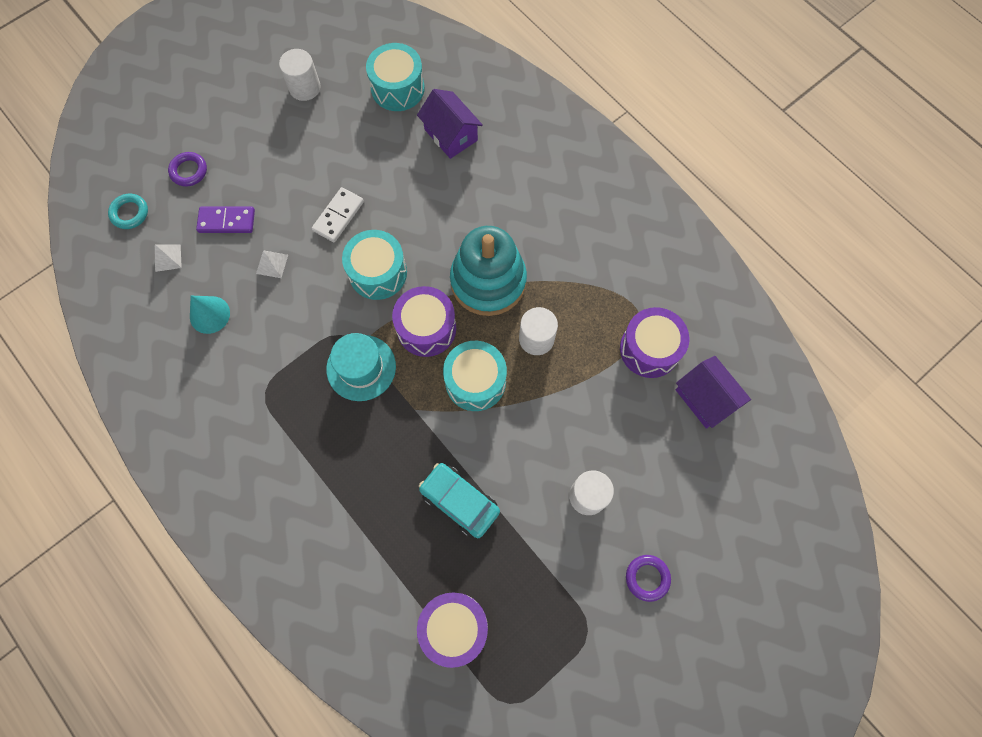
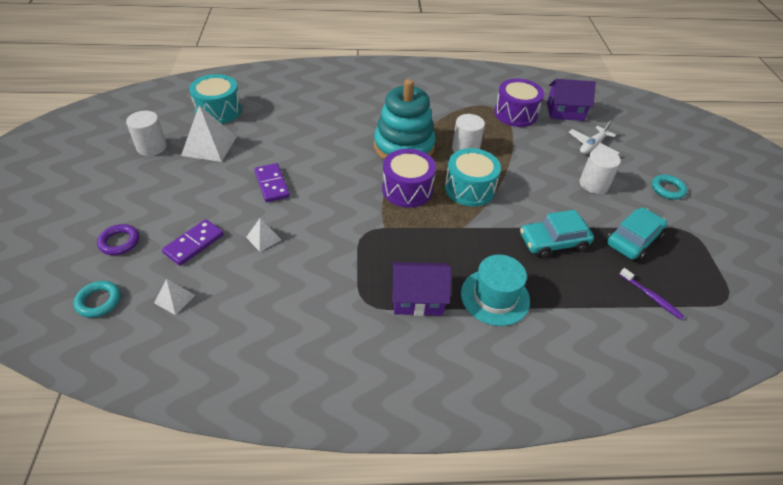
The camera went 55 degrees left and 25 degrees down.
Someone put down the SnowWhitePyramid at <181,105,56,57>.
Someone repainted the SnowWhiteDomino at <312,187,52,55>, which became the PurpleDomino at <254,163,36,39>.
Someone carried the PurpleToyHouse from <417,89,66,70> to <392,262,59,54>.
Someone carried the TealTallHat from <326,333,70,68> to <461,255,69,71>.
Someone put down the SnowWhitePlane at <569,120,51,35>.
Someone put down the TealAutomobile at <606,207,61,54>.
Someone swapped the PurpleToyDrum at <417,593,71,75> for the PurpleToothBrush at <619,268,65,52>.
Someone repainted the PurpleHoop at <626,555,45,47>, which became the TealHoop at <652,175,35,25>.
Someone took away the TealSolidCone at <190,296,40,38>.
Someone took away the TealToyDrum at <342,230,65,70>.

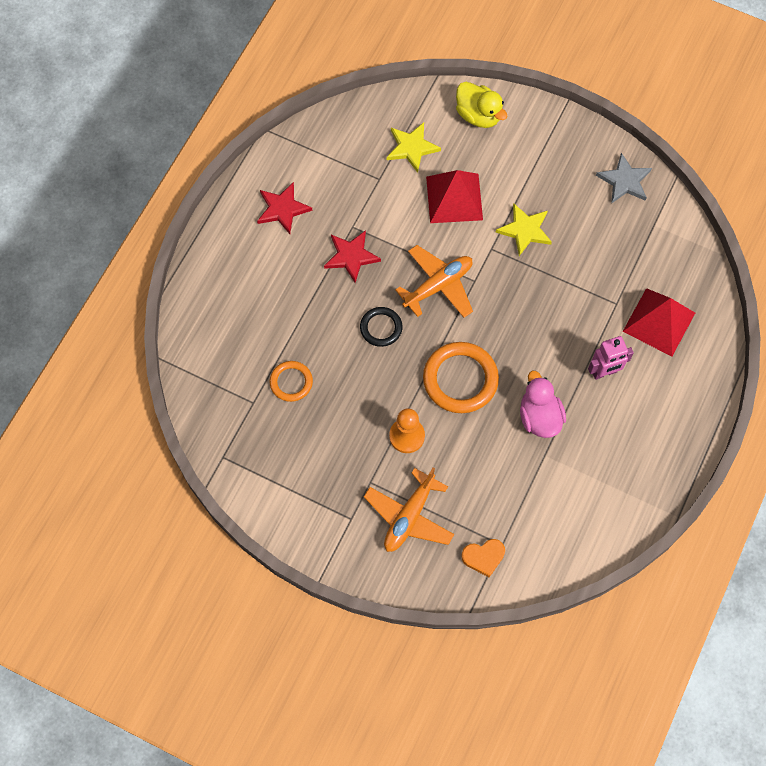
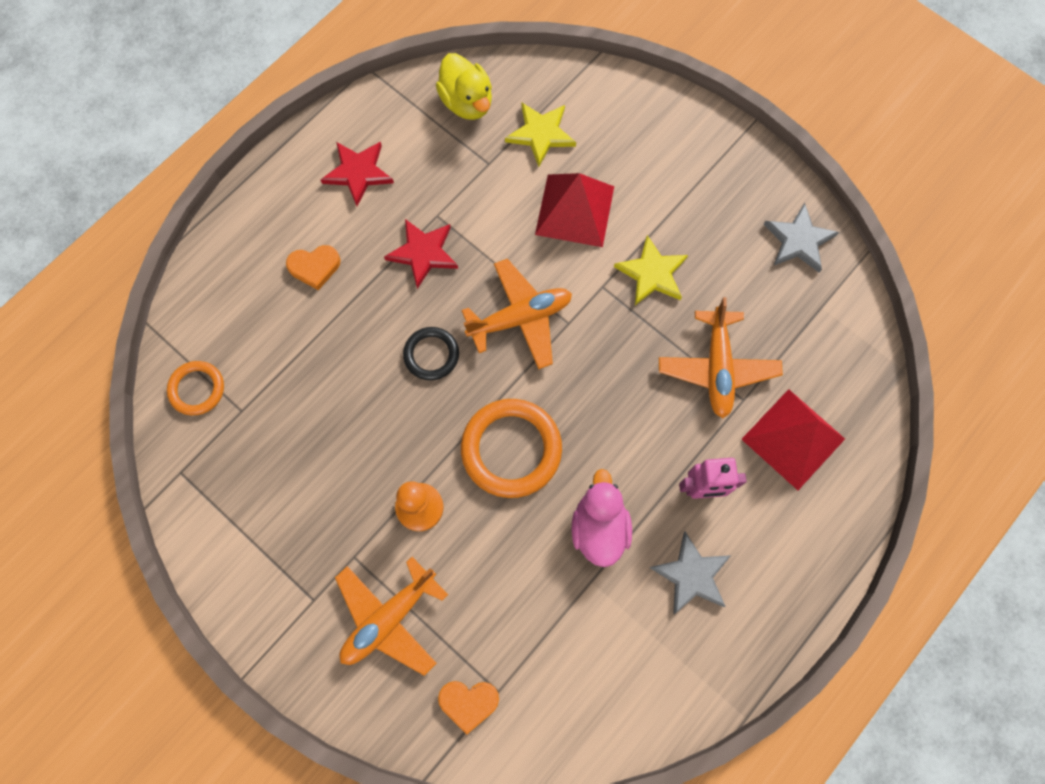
The camera went 15 degrees right and 5 degrees up.
Someone carried the OrangeHoop from <269,361,44,41> to <167,361,57,54>.
Someone put down the OrangeLoveHeart at <286,245,55,45>.
Someone carried the BrightYellowDuck from <456,82,51,46> to <436,53,56,67>.
Someone put down the GreyFivePointedStar at <650,532,81,82>.
Someone put down the OrangePlane at <659,297,124,121>.

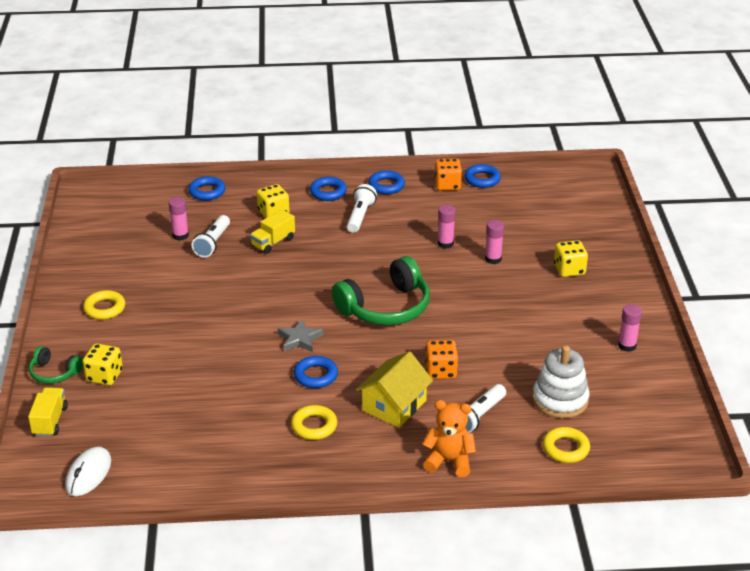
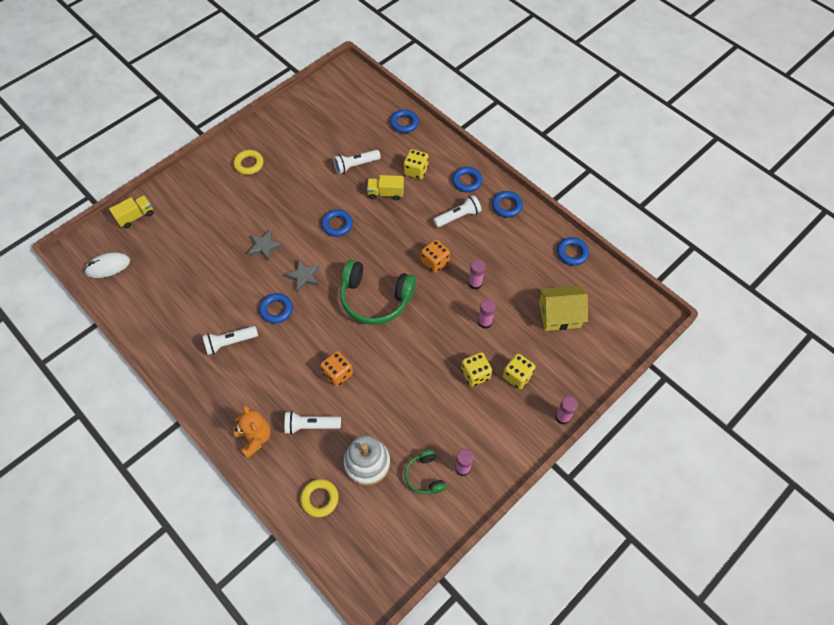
The camera went 50 degrees right and 25 degrees up.
Someone swapped the BrightYellowHoop at <291,405,46,35> for the SnowWhitePocketTorch at <202,326,56,29>.
Someone put down the GreyFivePointedStar at <248,230,35,31>.
Someone put down the CobaltHoop at <321,209,32,28>.
Someone carried the LeafGreenOverEarHeadphones from <29,346,54,38> to <405,450,41,44>.
Someone carried the OrangeGameDie from <434,158,28,33> to <421,239,29,34>.
Someone carried the BrightYellowGameDie from <83,343,40,42> to <461,352,31,35>.
Someone carried the BrightYellowToyHouse from <356,351,77,77> to <539,285,49,46>.
Someone carried the RosePinkStickOfGlue from <169,197,20,44> to <555,396,23,28>.

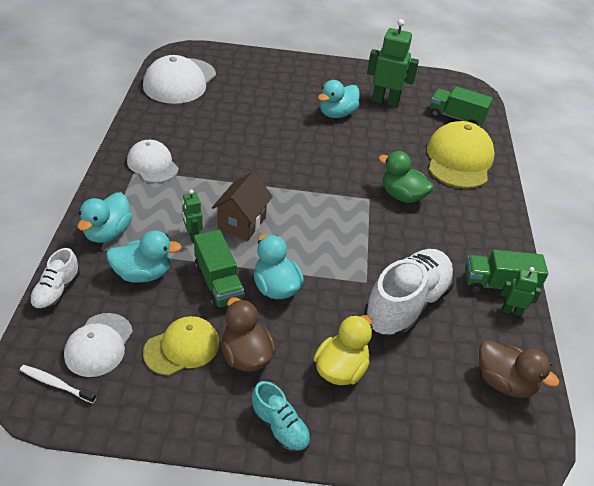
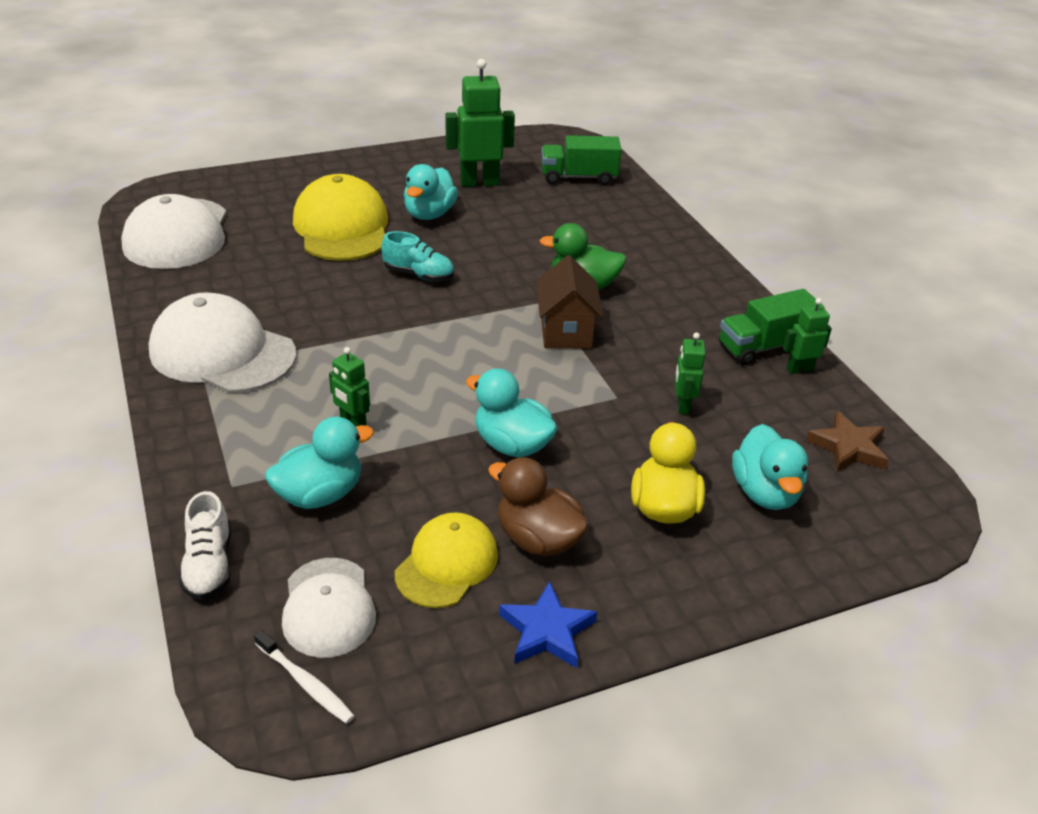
The camera went 25 degrees left and 5 degrees down.
Someone scaled the SnowWhitePeakedCap at <127,140,52,43> by 1.62.
Someone rotated the SnowWhiteToothBrush at <20,365,76,39> by 135 degrees counterclockwise.
Someone carried the BrightYellowPeakedCap from <427,121,68,68> to <293,174,95,87>.
Someone carried the TealLaceUpShoe from <252,381,59,72> to <381,231,73,51>.
Someone put down the CobaltFivePointedStar at <499,581,98,87>.
Someone carried the RussetToyHouse from <212,172,61,69> to <536,255,67,94>.
Someone swapped the SnowWhiteLaceUpShoe at <364,249,90,89> for the LeafGreenRobot at <675,332,31,83>.
Someone carried the TealDuck from <77,192,55,51> to <732,424,76,86>.
Someone swapped the RussetDuck at <479,340,80,58> for the RussetFivePointedStar at <806,411,83,61>.
Someone took away the LeafGreenToyTruck at <194,230,51,79>.

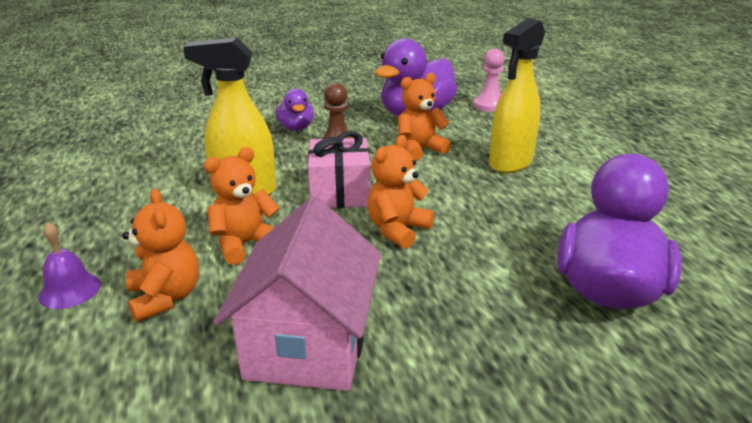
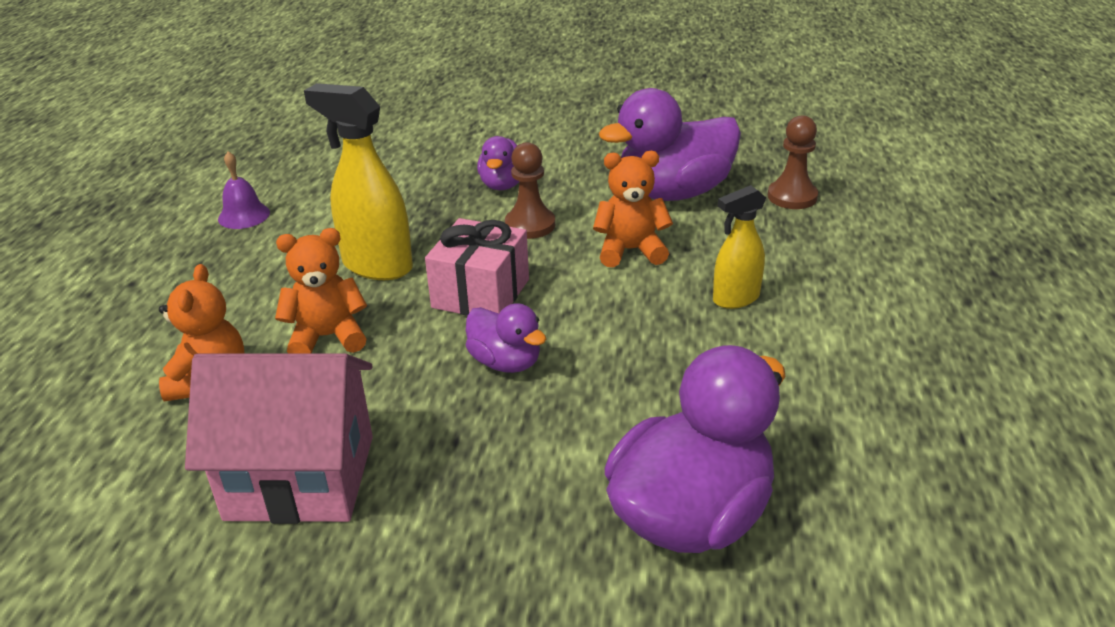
The camera went 25 degrees right and 5 degrees up.
Someone rotated the RosePinkToyHouse at <214,196,167,195> by 60 degrees clockwise.
Someone carried the PurpleBell from <39,222,62,87> to <218,151,52,78>.
Someone swapped the OrangeTeddy at <367,135,67,114> for the PurpleDuck at <466,303,80,70>.
Someone scaled the BrightYellowSprayCleaner at <489,18,56,155> by 0.62.
Someone repainted the RosePinkPawn at <473,48,32,64>, which became the RussetPawn at <768,115,50,94>.

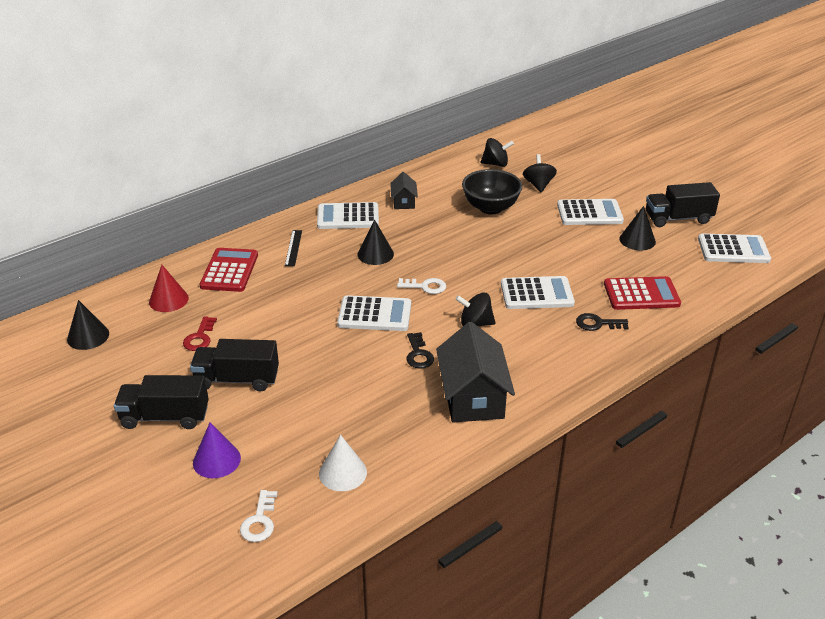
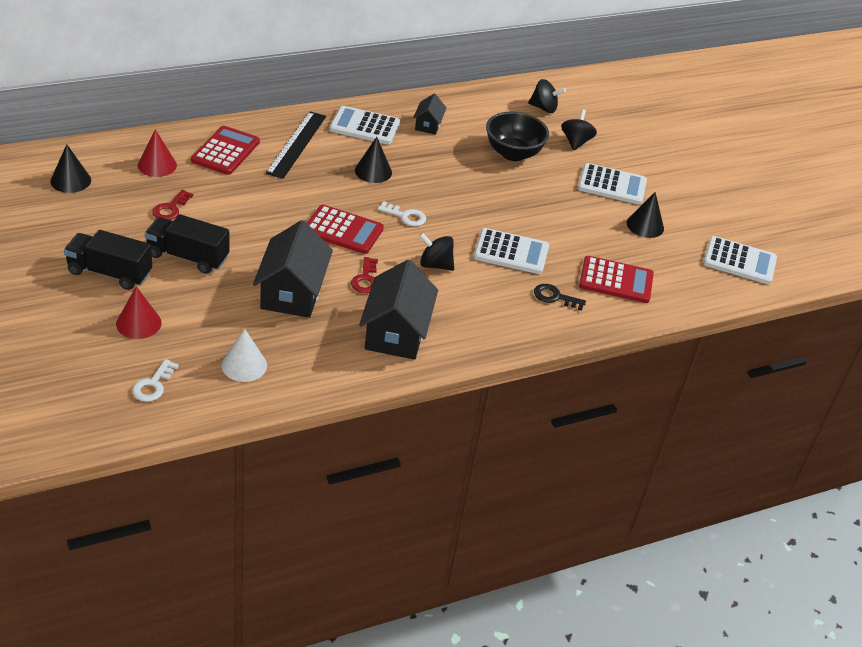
The camera went 10 degrees right and 5 degrees up.
Someone repainted the PurpleSolidCone at <193,423,48,55>, which became the CrimsonSolidCone at <116,286,46,53>.
Someone put down the EbonyToyHouse at <253,220,80,98>.
Someone scaled the EbonyRuler at <285,230,17,36> by 1.82.
Someone repainted the SnowWhitePocketCalculator at <337,295,74,36>, which became the CrimsonPocketCalculator at <307,205,77,49>.
Someone repainted the EbonyLatchkey at <406,332,28,37>, which became the CrimsonLatchkey at <351,257,27,36>.
Someone took away the EbonyToyTruck at <646,182,74,45>.

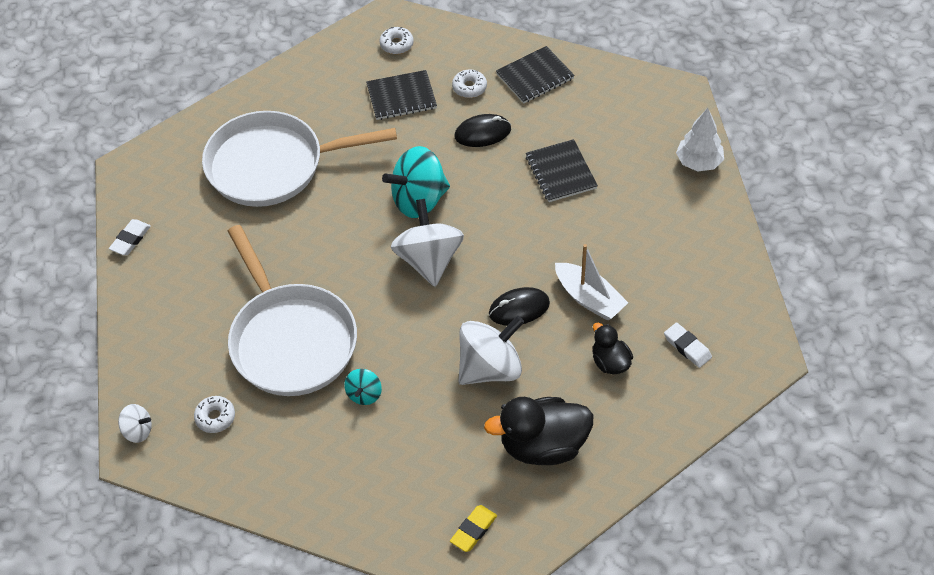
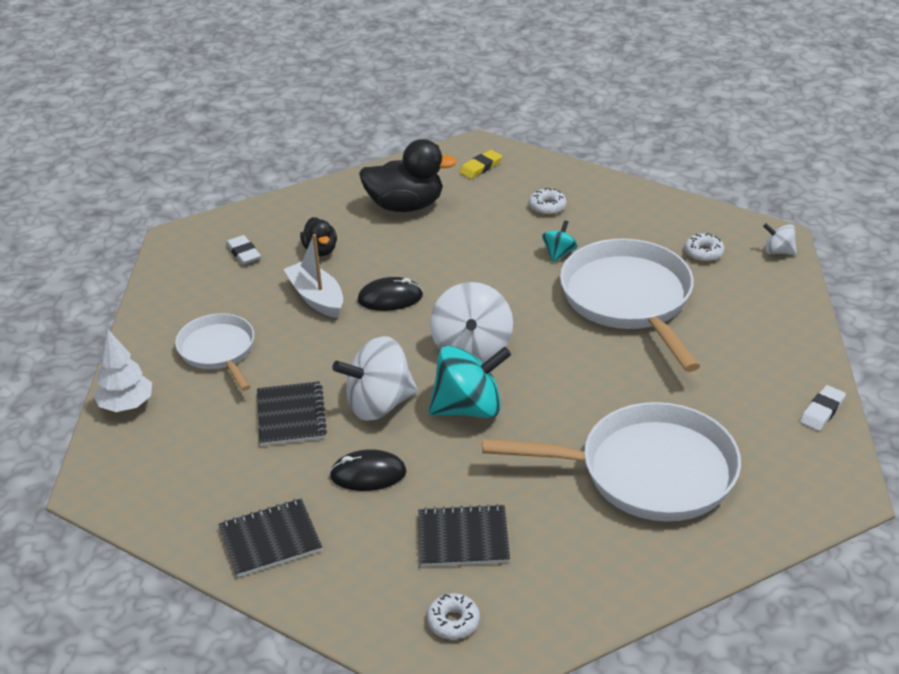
The camera went 170 degrees left and 15 degrees down.
Someone put down the SnowWhitePan at <175,313,79,78>.
Someone carried the SnowWhiteSpinningTop from <458,315,66,70> to <332,336,86,85>.
Someone carried the SnowWhiteDoughnut from <452,70,35,28> to <529,188,37,27>.

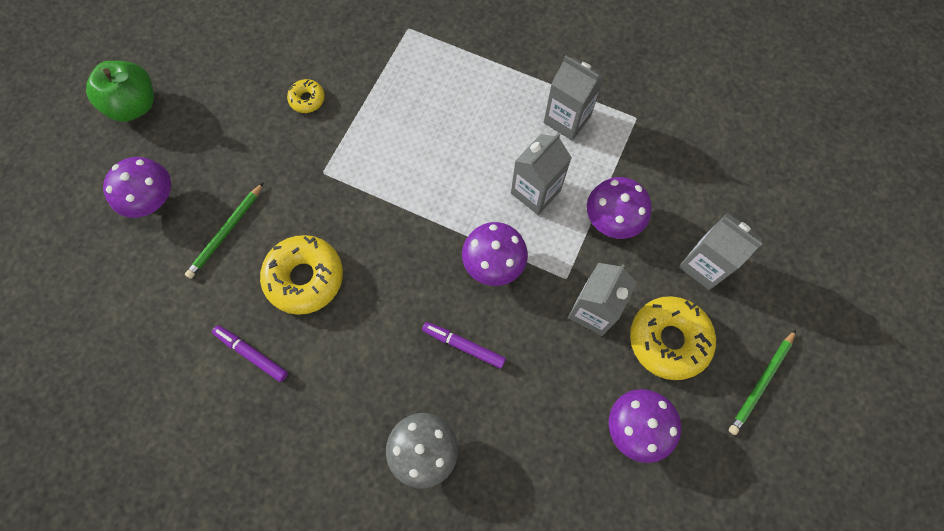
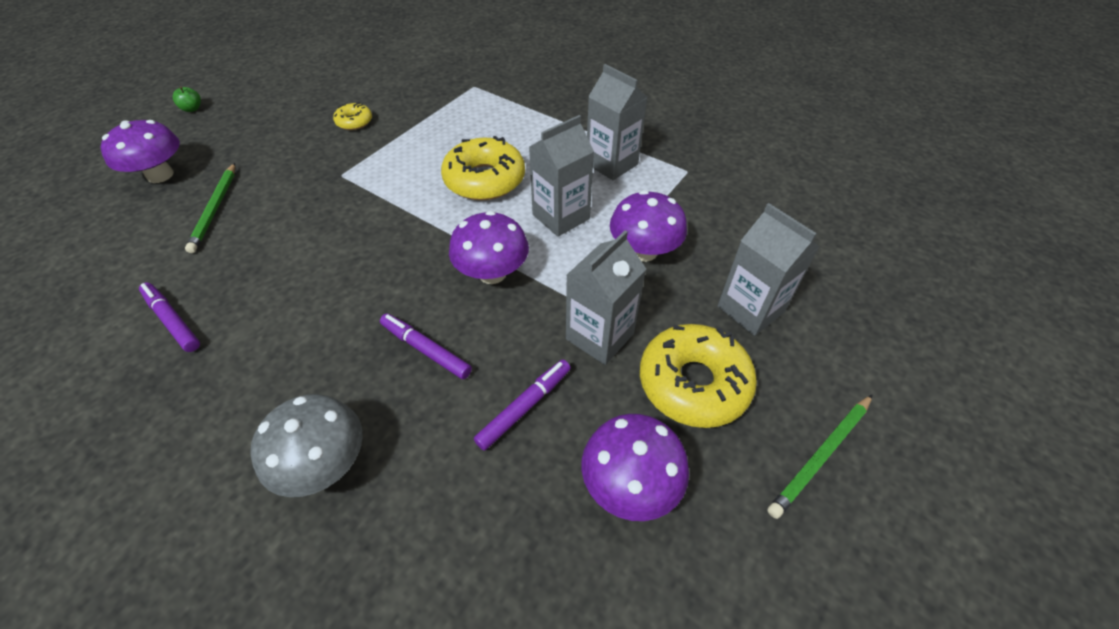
The camera went 10 degrees right and 20 degrees down.
Someone scaled the LeafGreenToyApple at <86,61,68,61> by 0.41.
Someone rotated the LeafGreenPencil at <185,182,79,97> by 45 degrees counterclockwise.
Someone carried the BrightYellowDoughnut from <260,235,83,80> to <441,136,84,64>.
Someone put down the PurpleFeltPen at <474,360,97,91>.

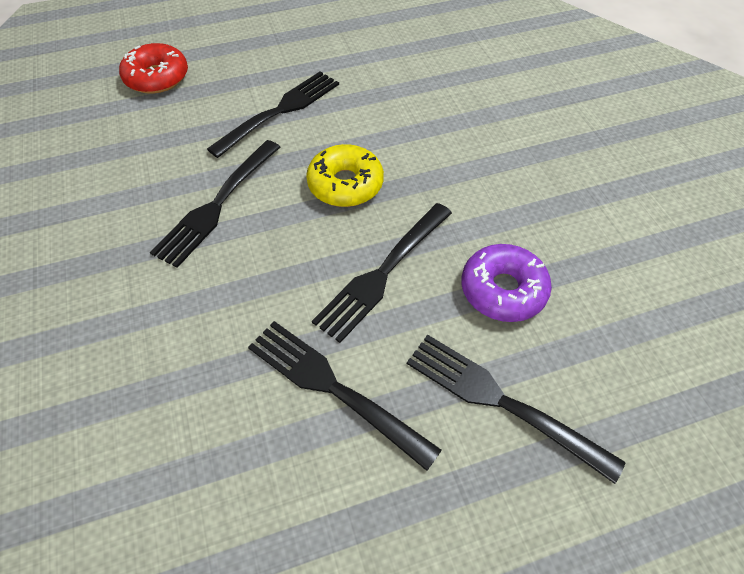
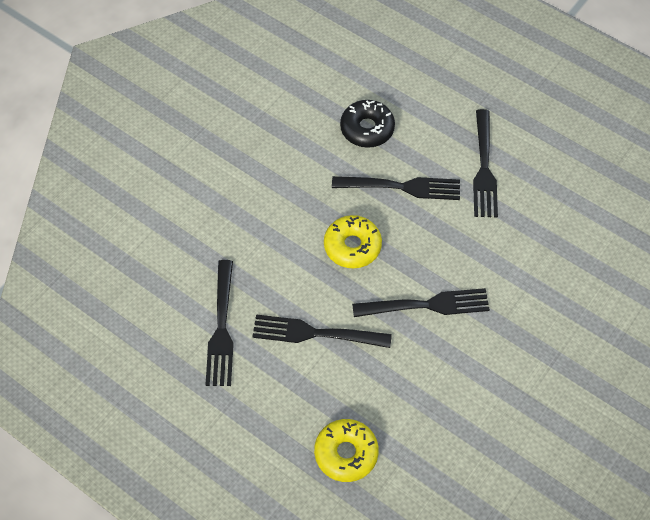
The camera went 125 degrees left and 5 degrees up.
Someone carried the EbonyDinnerFork from <407,335,218,149> to <205,260,29,126>.
Someone repainted the CrimsonDoughnut at <119,43,69,51>, which became the BrightYellowDoughnut at <314,419,65,63>.
Someone repainted the PurpleDoughnut at <461,244,91,78>, which became the EbonyDoughnut at <340,100,55,48>.

